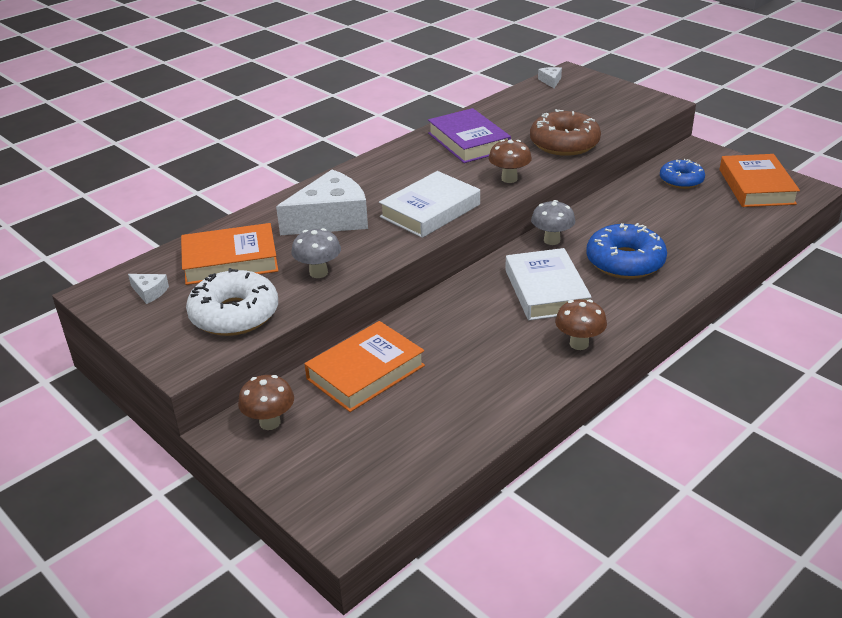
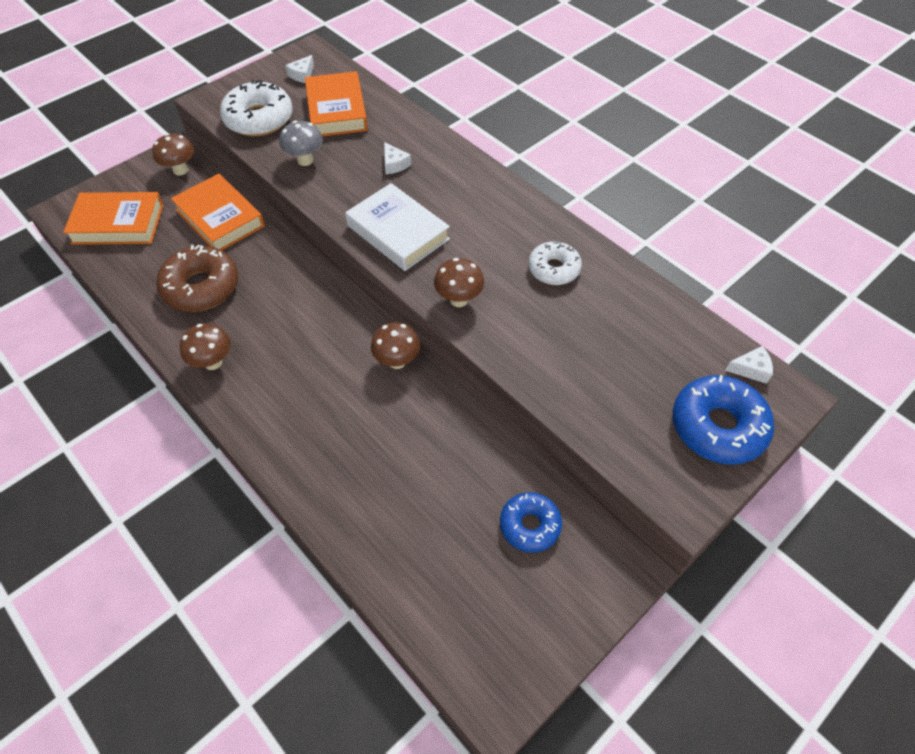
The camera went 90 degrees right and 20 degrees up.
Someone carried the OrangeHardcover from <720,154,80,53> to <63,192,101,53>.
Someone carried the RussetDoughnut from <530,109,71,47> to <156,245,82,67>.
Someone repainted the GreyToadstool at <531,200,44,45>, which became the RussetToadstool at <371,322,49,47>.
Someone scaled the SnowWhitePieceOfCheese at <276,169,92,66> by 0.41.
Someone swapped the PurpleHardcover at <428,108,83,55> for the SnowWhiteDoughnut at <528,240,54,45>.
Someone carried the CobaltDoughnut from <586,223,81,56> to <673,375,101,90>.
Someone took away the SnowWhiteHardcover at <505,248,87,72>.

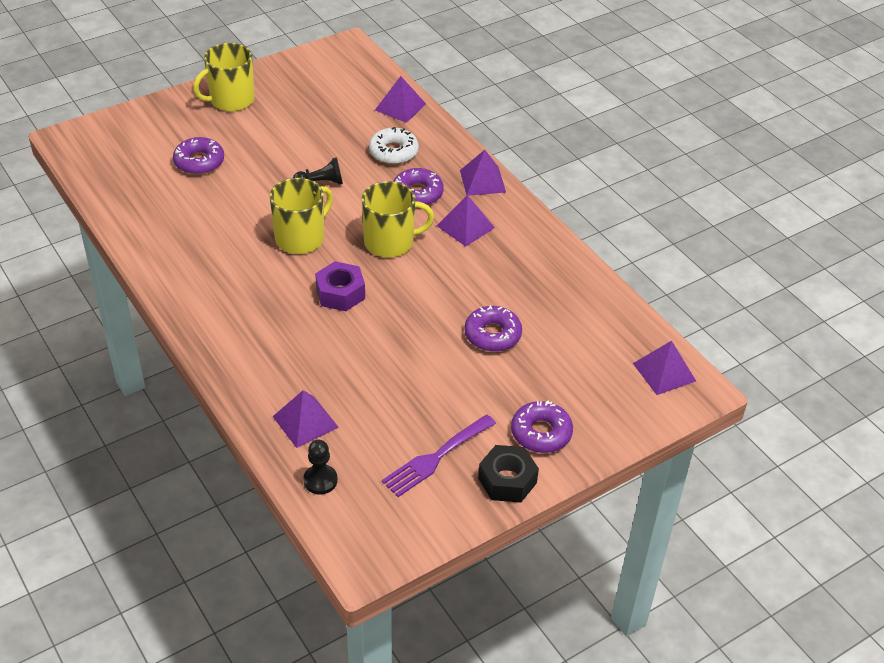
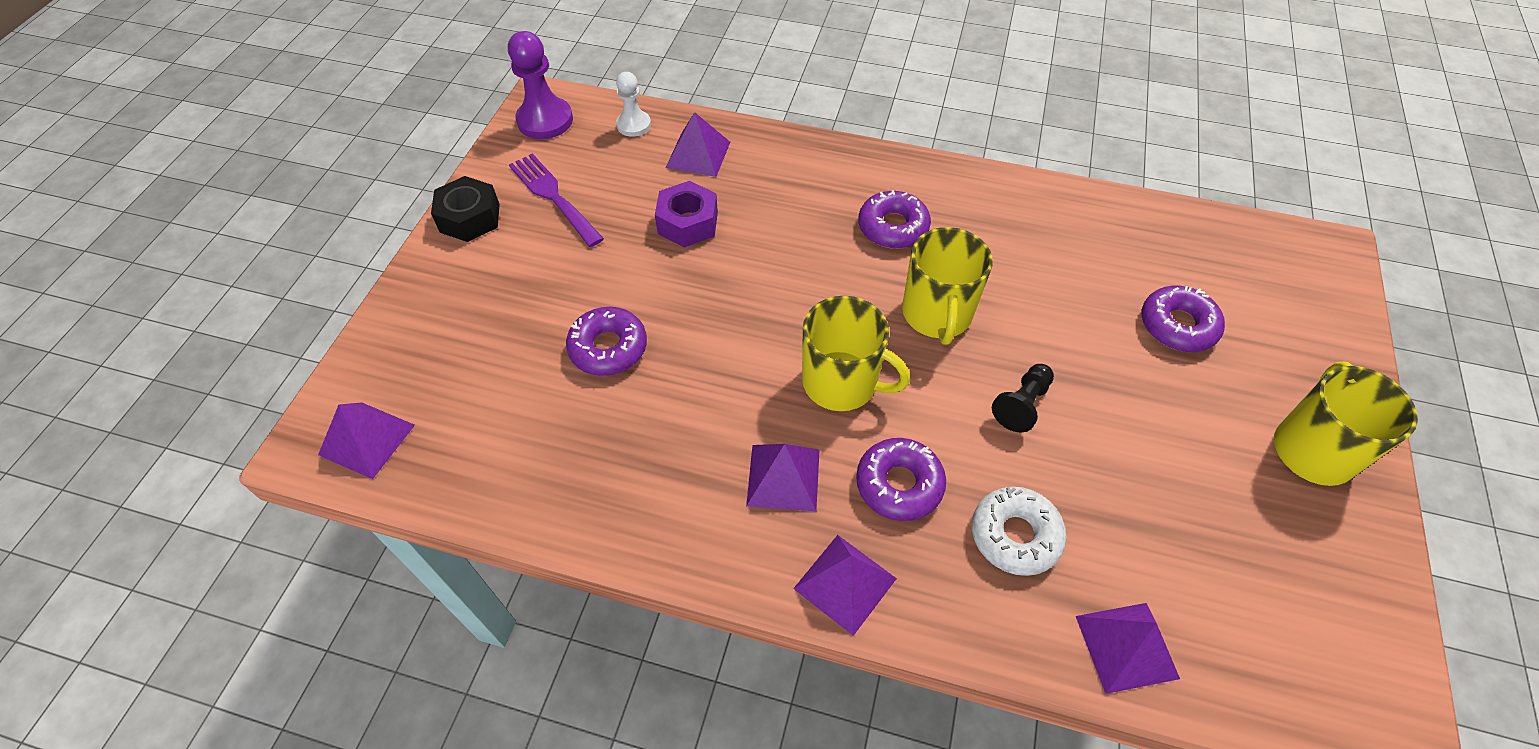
The camera went 140 degrees right and 10 degrees up.
Someone put down the PurplePawn at <508,31,65,108>.
Someone rotated the PurpleDinnerFork at <382,415,114,82> by 45 degrees counterclockwise.
Someone repainted the EbonyPawn at <303,440,35,55>, which became the SnowWhitePawn at <616,72,35,65>.
Someone carried the PurpleHexNut from <315,261,50,50> to <655,181,63,66>.
Someone rotated the BrightYellowTeaMug at <362,181,72,77> by 105 degrees counterclockwise.
Someone carried the PurpleDoughnut from <511,401,62,52> to <858,190,73,59>.

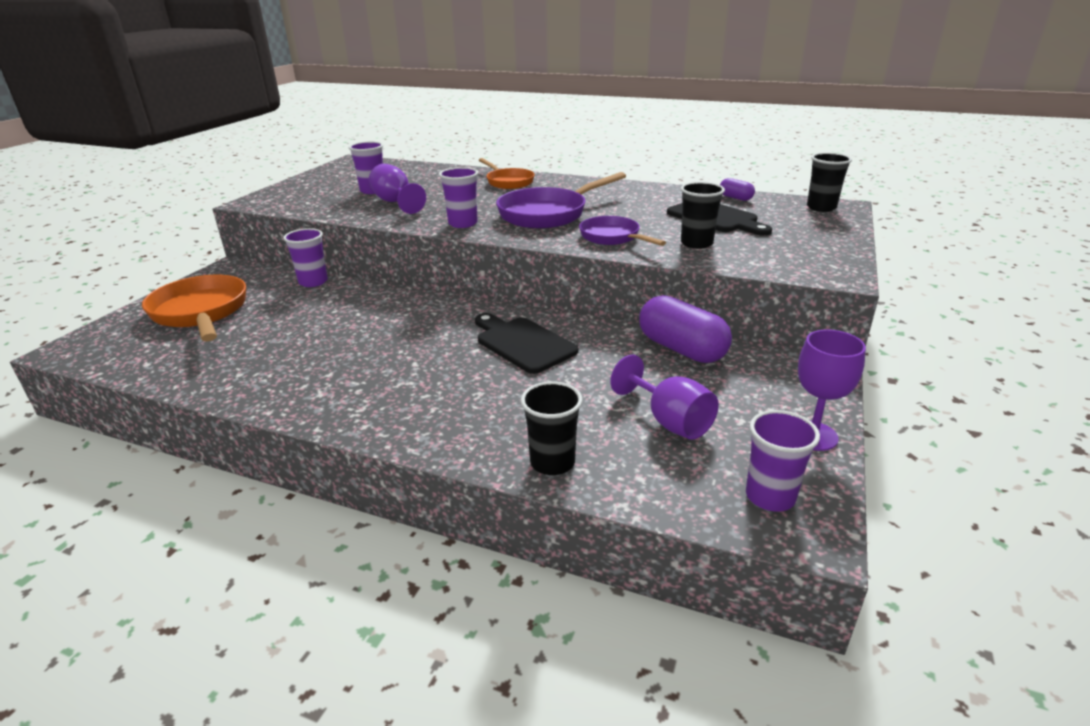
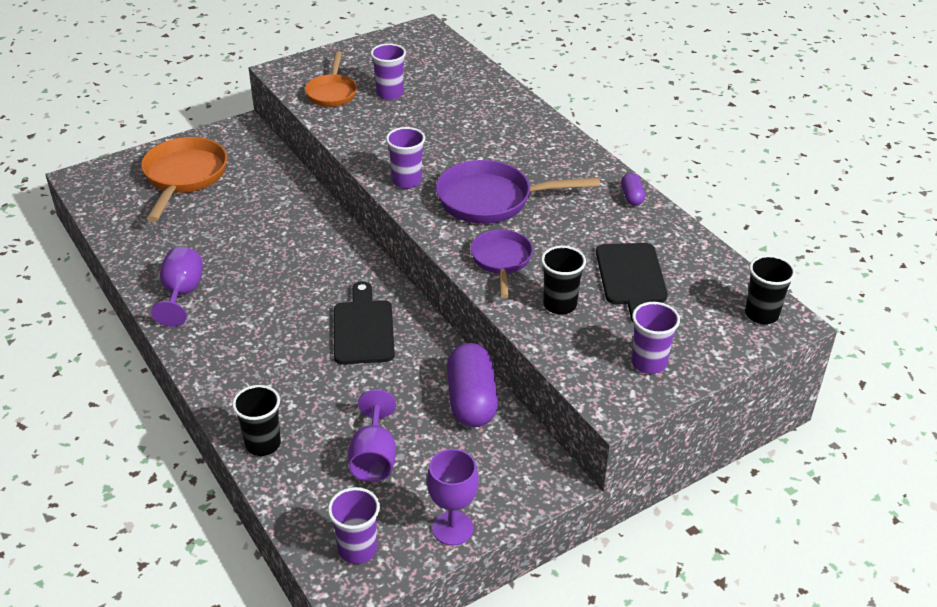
The camera went 35 degrees right and 10 degrees up.
Someone carried the PurpleChalice from <369,164,57,50> to <151,247,52,80>.
Someone carried the OrangePan from <479,158,56,31> to <305,51,52,56>.
Someone carried the PurpleCapsule from <720,178,35,23> to <621,173,24,33>.
Someone carried the PurpleBeaker from <283,228,45,59> to <631,302,49,72>.

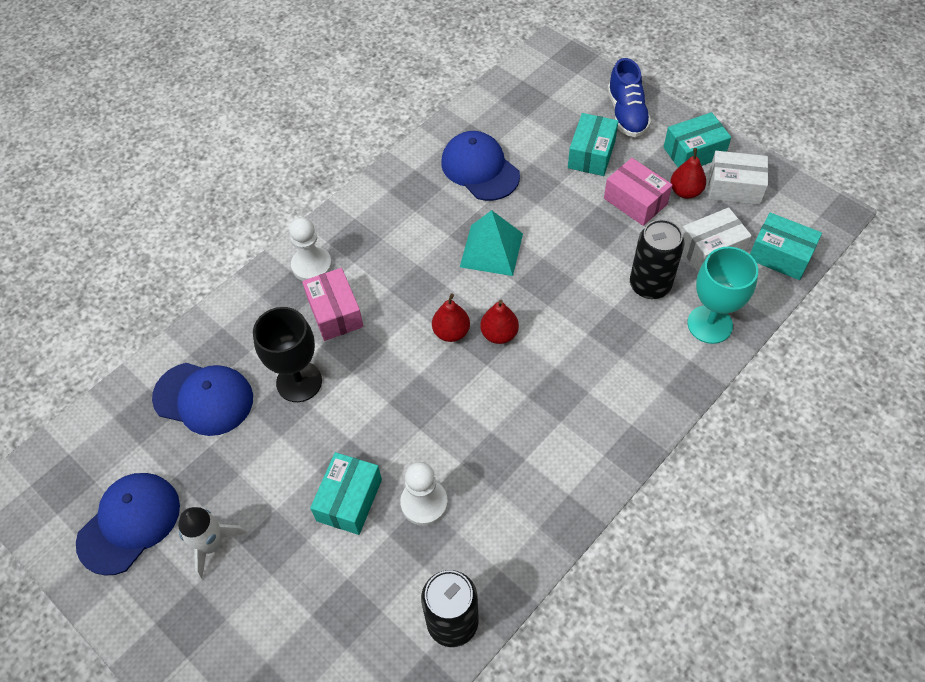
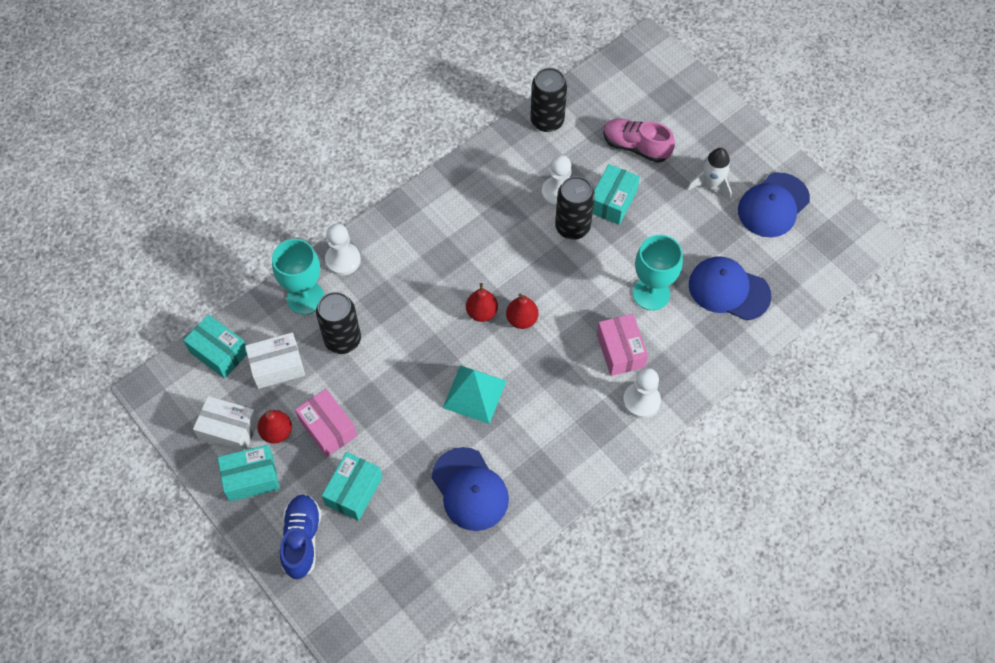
The camera went 175 degrees left and 5 degrees up.
Someone put down the SnowWhitePawn at <325,224,36,52>.
Someone put down the EbonyTin at <555,176,40,64>.
Someone put down the RosePinkLaceUpShoe at <603,118,72,45>.
Someone repainted the EbonyChalice at <253,307,69,95>, which became the TealChalice at <633,235,50,75>.

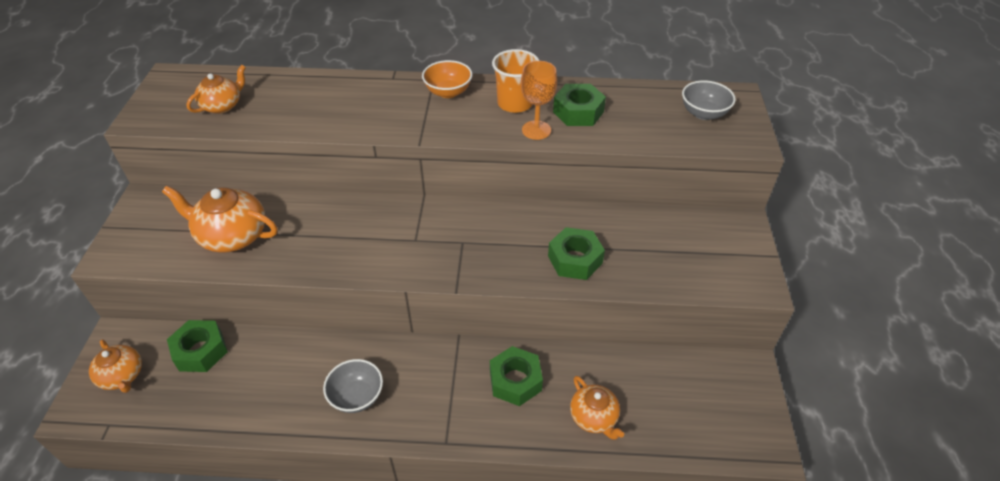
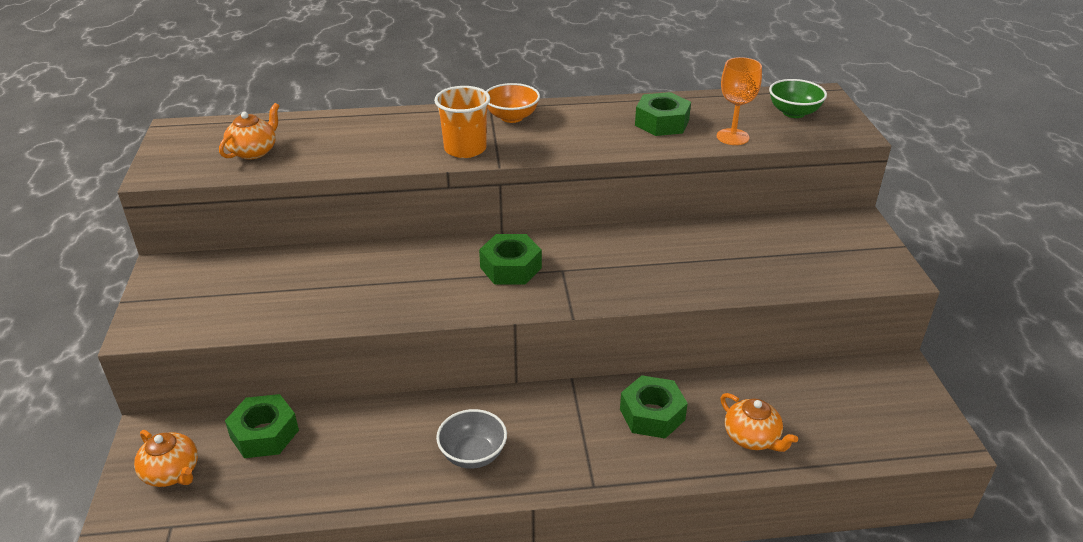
The camera went 10 degrees left and 10 degrees down.
Someone carried the OrangeBeaker from <492,49,48,64> to <434,86,56,72>.
Someone carried the LeafGreenHexNut from <548,227,57,53> to <479,234,63,51>.
Someone carried the OrangeChalice from <521,61,36,79> to <717,57,45,88>.
Someone repainted the GreyDeepDish at <682,80,54,40>, which became the LeafGreenDeepDish at <769,79,58,39>.
Someone took away the OrangeTeapot at <162,186,116,67>.

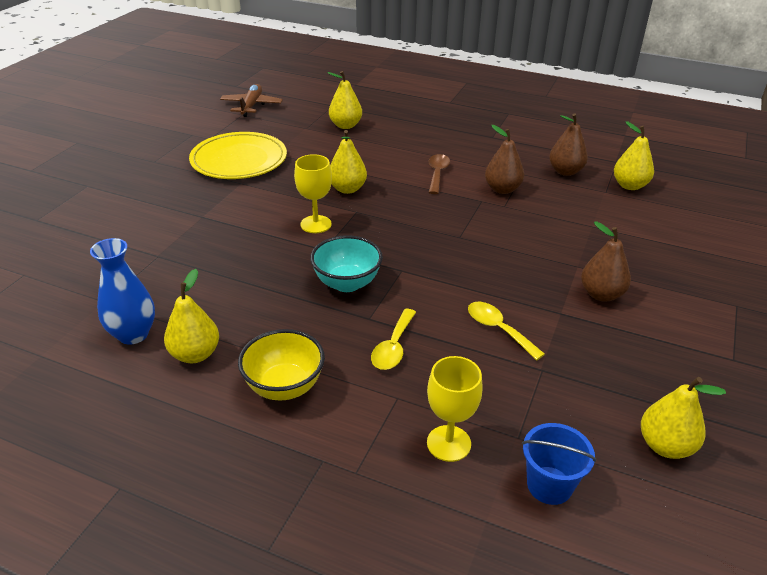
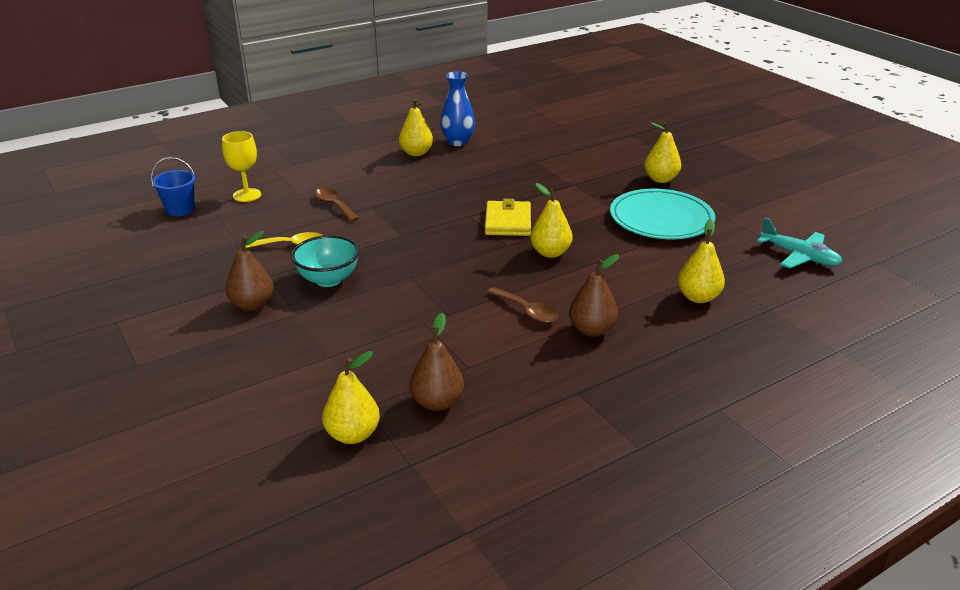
The camera went 125 degrees right and 5 degrees down.
Someone carried the TealDeepDish from <310,235,73,57> to <291,235,69,52>.
Someone repainted the BrightYellowTeaspoon at <371,309,45,61>, which became the RussetTeaspoon at <315,188,44,34>.
Someone swapped the BrightYellowChalice at <294,154,38,79> for the BrightYellowWallet at <485,199,46,37>.
Someone carried the RussetToyPear from <485,125,39,69> to <569,254,50,83>.
Someone repainted the BrightYellowDinnerPlate at <189,132,98,47>, which became the TealDinnerPlate at <610,189,105,50>.
Someone carried the BrightYellowToyPear from <641,377,85,82> to <644,122,37,61>.
Someone repainted the RussetPlane at <220,84,63,33>, which became the TealPlane at <757,218,85,50>.
Someone took away the BrightYellowDeepDish at <238,329,87,72>.

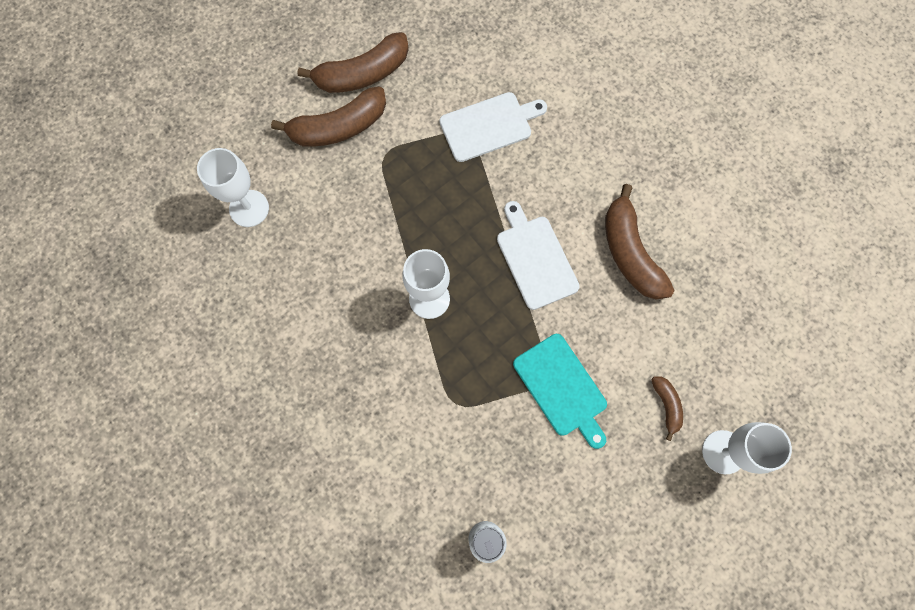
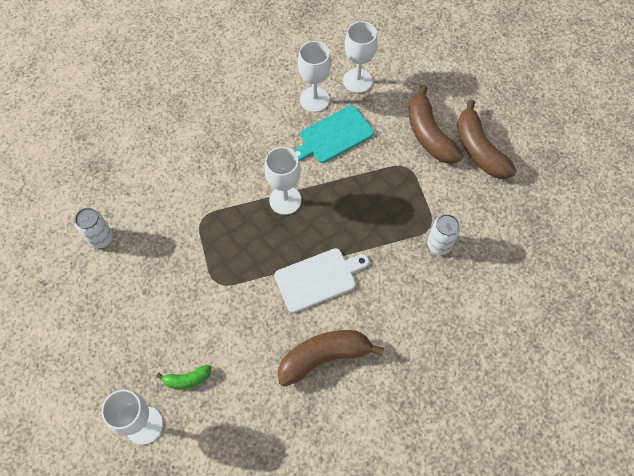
The camera went 90 degrees right and 10 degrees down.
Someone repainted the RussetBanana at <651,376,32,65>, which became the LeafGreenBanana at <156,365,55,24>.
Someone carried the TealCuttingBoard from <513,334,94,115> to <293,105,81,58>.
Someone put down the SnowWhiteChalice at <298,41,33,71>.
Someone swapped the SnowWhiteCuttingBoard at <439,92,108,70> for the SnowWhiteTin at <427,214,33,41>.

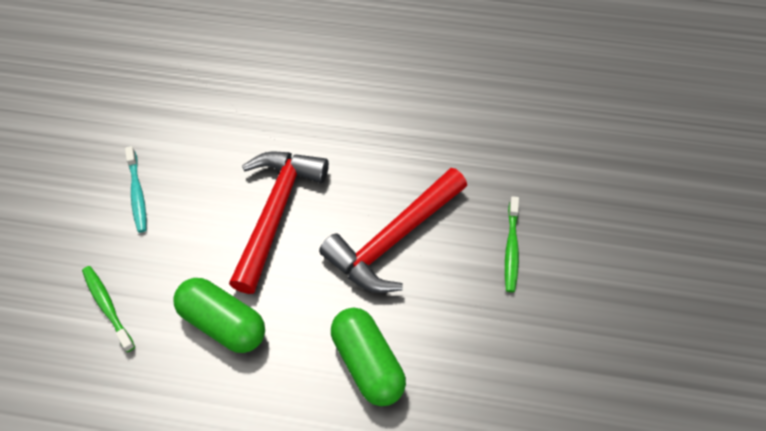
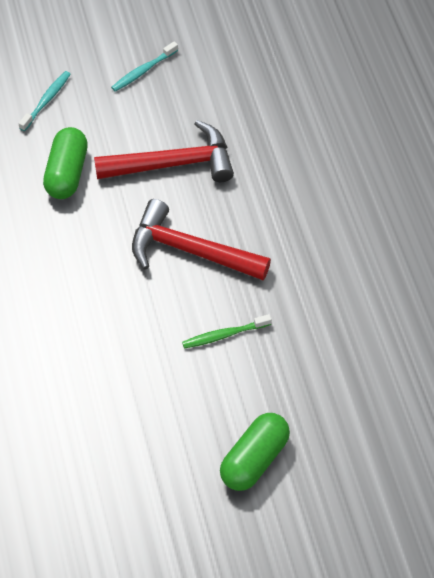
The camera went 65 degrees right and 0 degrees up.
Someone repainted the LeafGreenToothBrush at <82,266,53,86>, which became the TealToothBrush at <18,71,53,60>.
Someone carried the LeafGreenCapsule from <331,308,75,98> to <220,413,70,78>.

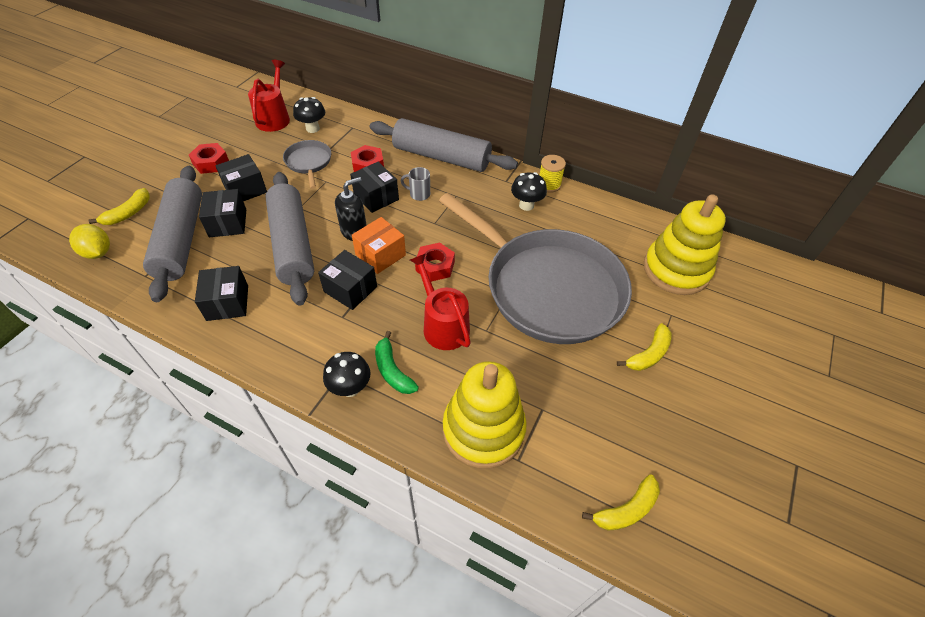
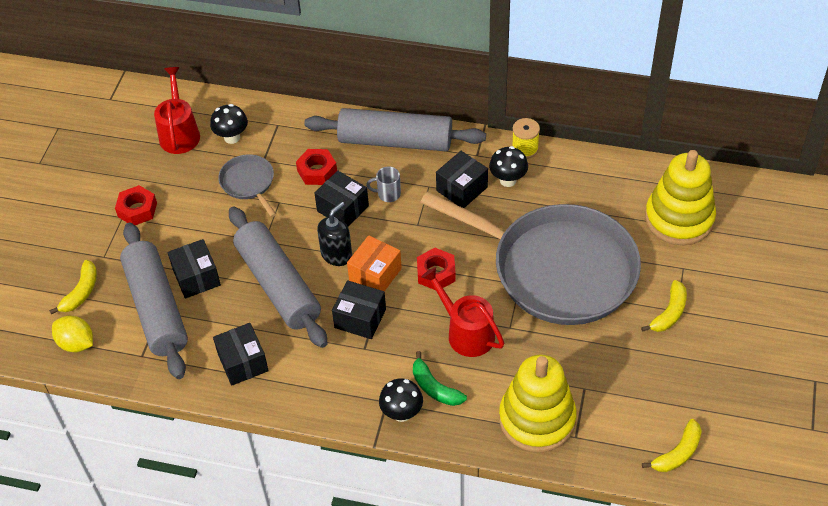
The camera went 10 degrees left and 0 degrees up.
Someone carried the EbonyParcel from <215,154,52,47> to <436,151,52,57>.

